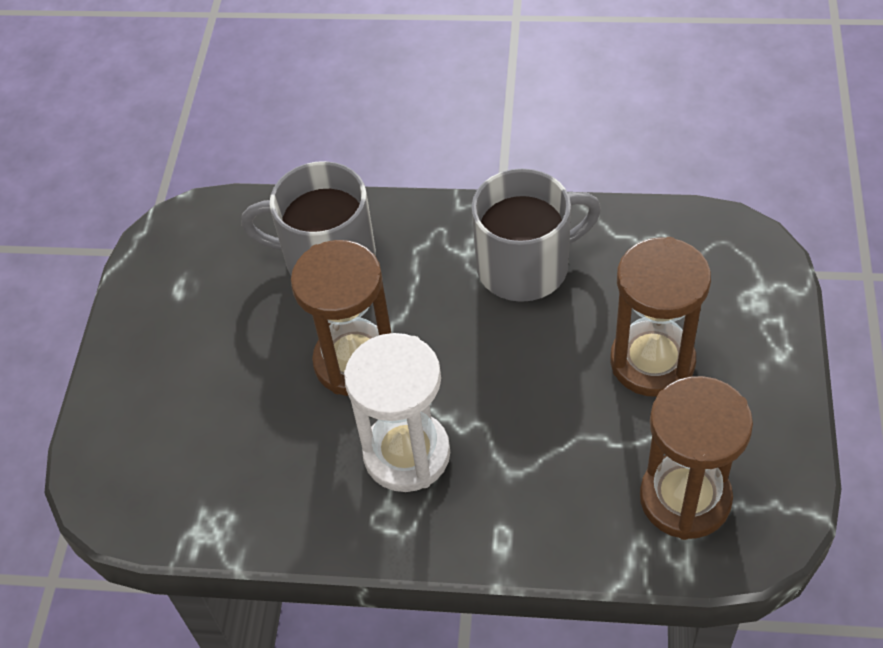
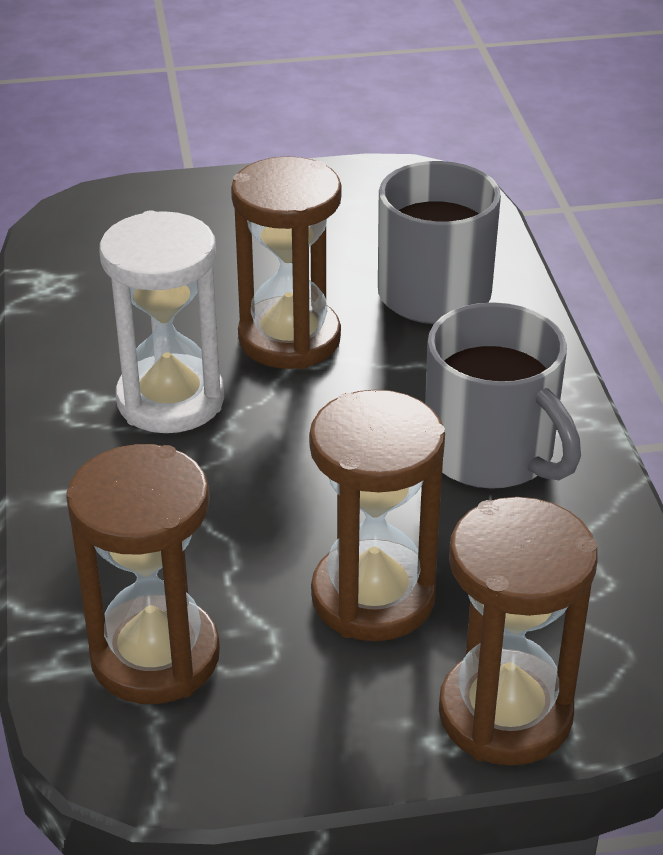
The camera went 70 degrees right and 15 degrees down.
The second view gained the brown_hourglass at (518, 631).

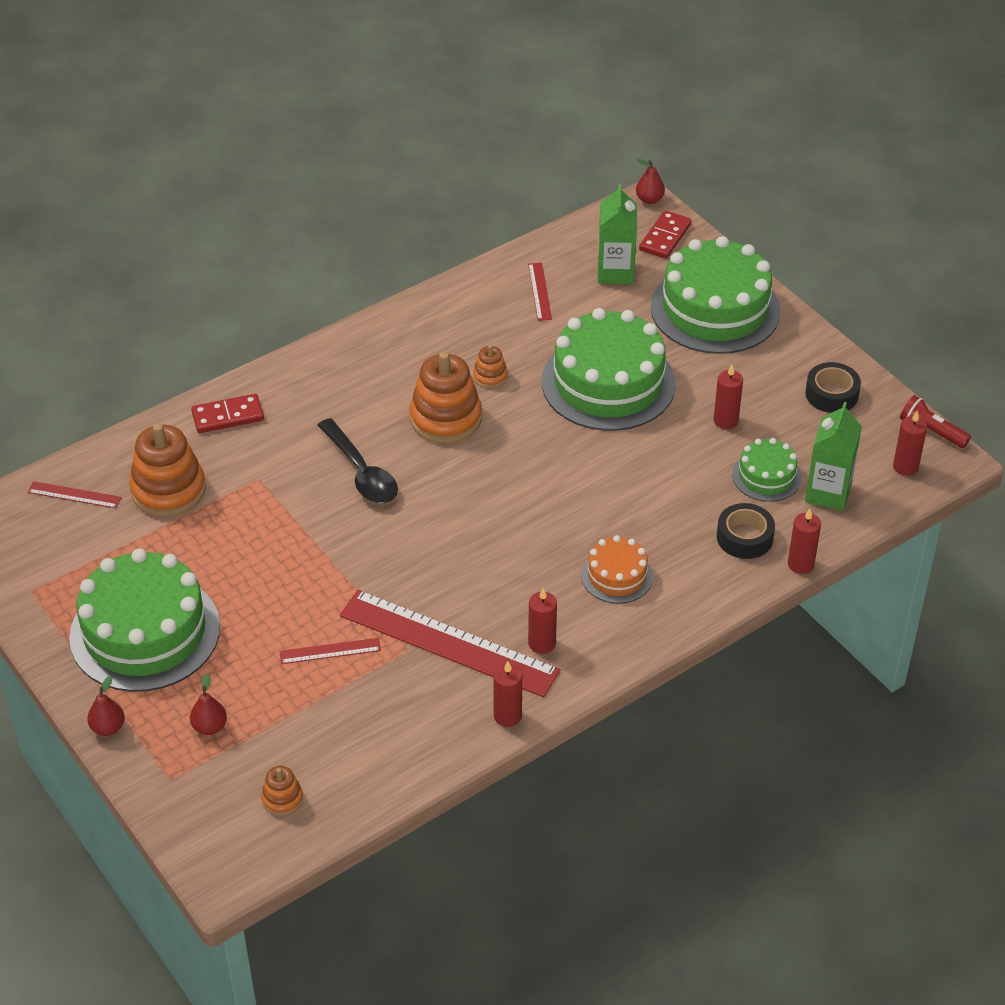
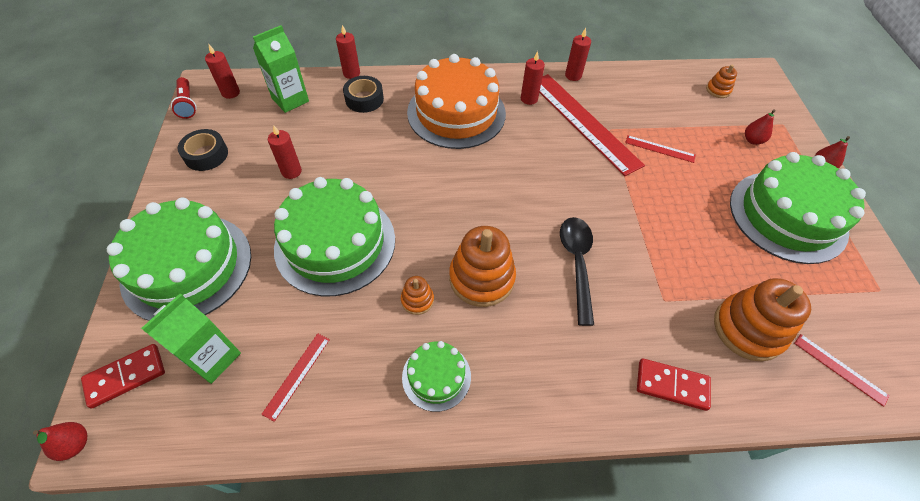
The camera went 150 degrees left and 10 degrees up.
The green_cake ended up elsewhere, having gone from (767, 470) to (436, 376).
The size of the orange_cake at (617, 569) changed by a factor of 2.02.

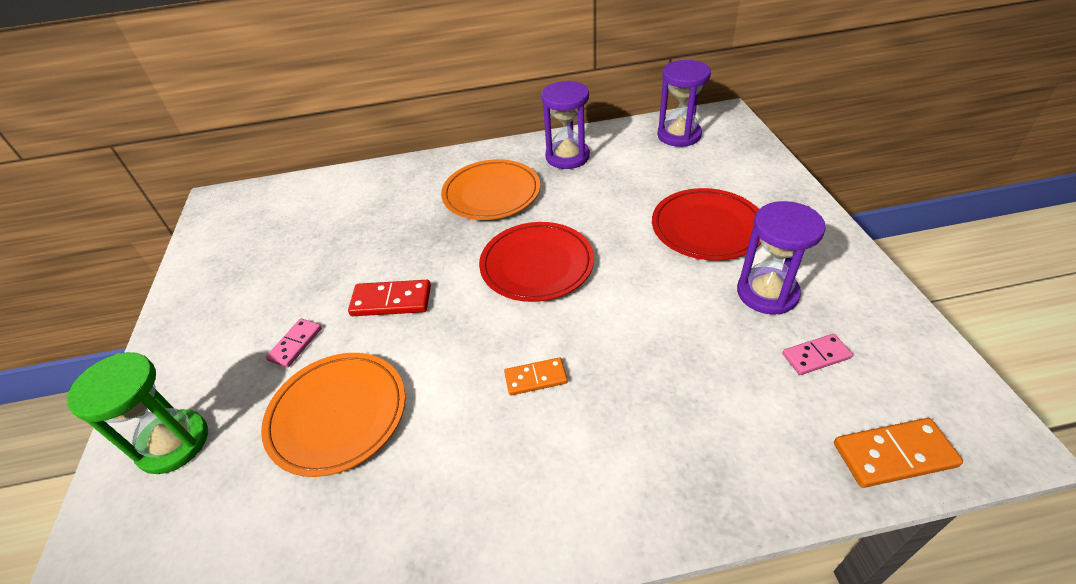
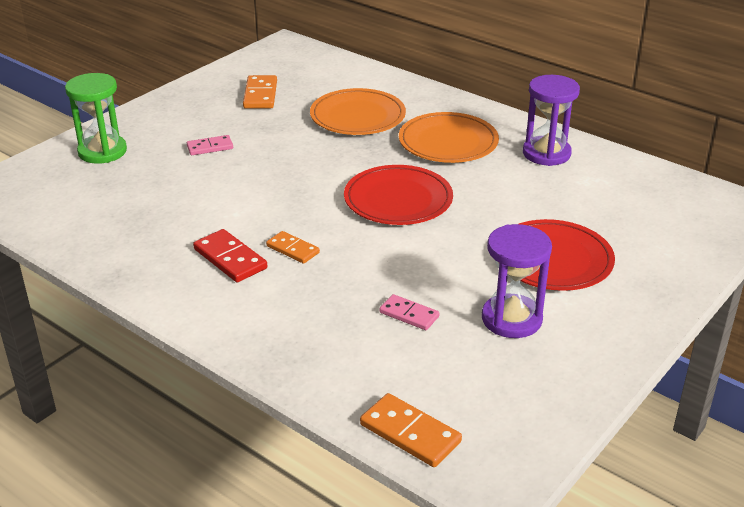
The camera went 45 degrees right and 10 degrees down.
The red_domino ended up elsewhere, having gone from (389, 298) to (230, 255).
The second view gained the orange_domino at (260, 92).
The orange_plate ended up elsewhere, having gone from (333, 415) to (358, 111).
The pink_domino ended up elsewhere, having gone from (817, 354) to (409, 312).
The second view lost the purple_hourglass at (684, 103).

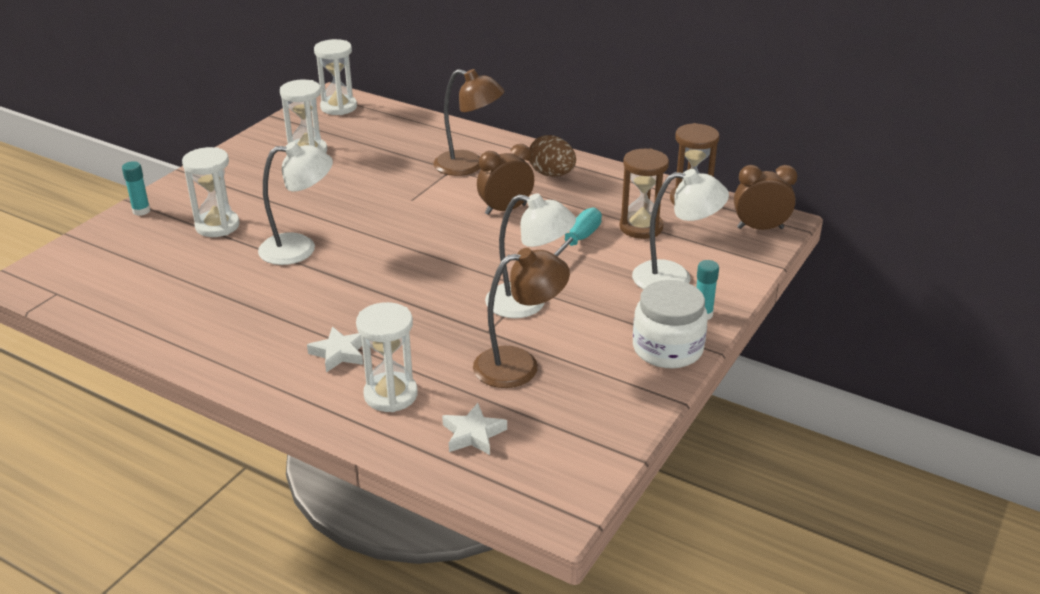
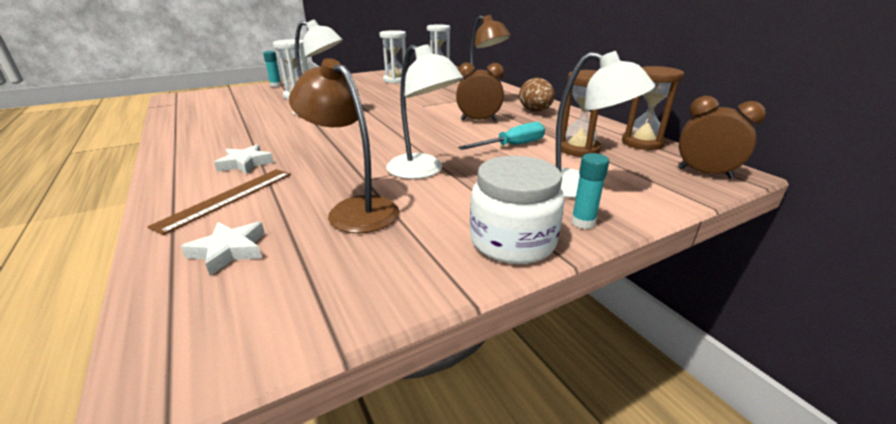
The camera went 30 degrees right and 5 degrees down.
Where the white_hourglass stood at (387, 357), the brown_ruler came to stand at (219, 202).
The brown_lamp at (521, 318) ended up facing another way, 150 degrees counterclockwise from before.

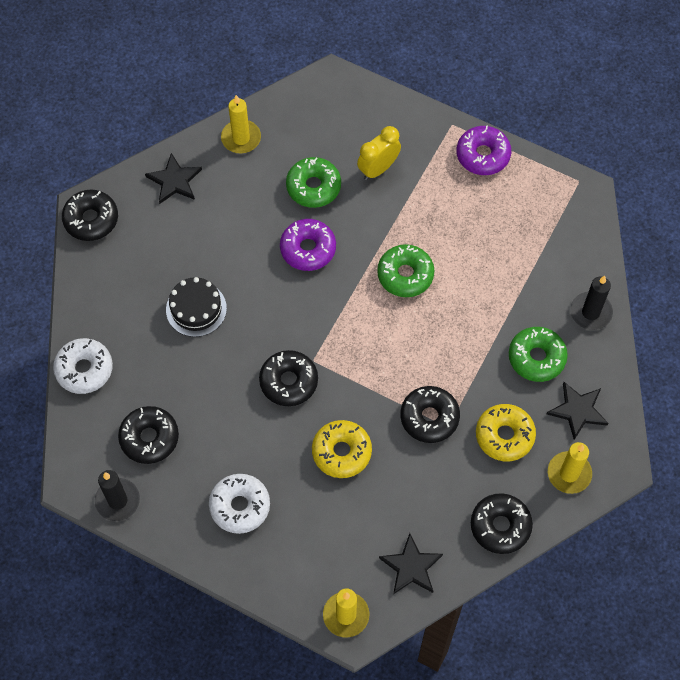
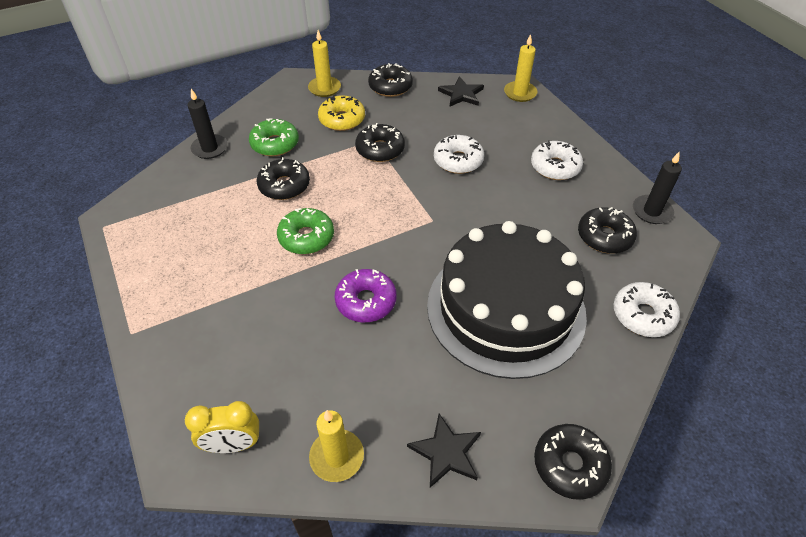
The camera went 145 degrees left and 15 degrees down.
The yellow_clock ended up elsewhere, having gone from (379, 153) to (222, 427).
The black_donut ended up elsewhere, having gone from (288, 378) to (283, 178).
The size of the black_cake at (196, 307) changed by a factor of 2.41.
What was the yellow_donut at (342, 449) turned into the white_donut at (459, 154).
The second view lost the green_donut at (313, 182).
The second view lost the purple_donut at (484, 150).
The second view lost the black_star at (577, 411).

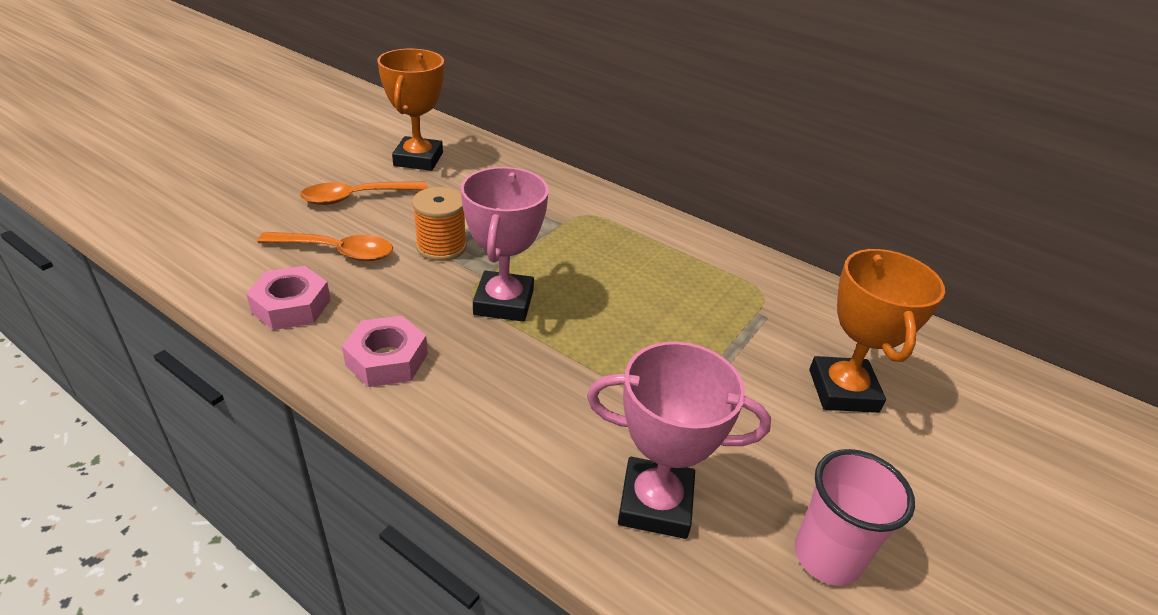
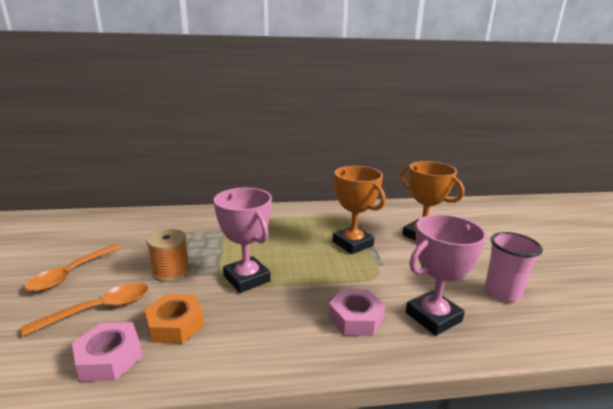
The camera went 40 degrees left and 15 degrees down.
The second view gained the orange_nut at (174, 318).
The pink_nut ended up elsewhere, having gone from (385, 351) to (356, 312).
The orange_trophy ended up elsewhere, having gone from (411, 110) to (359, 210).

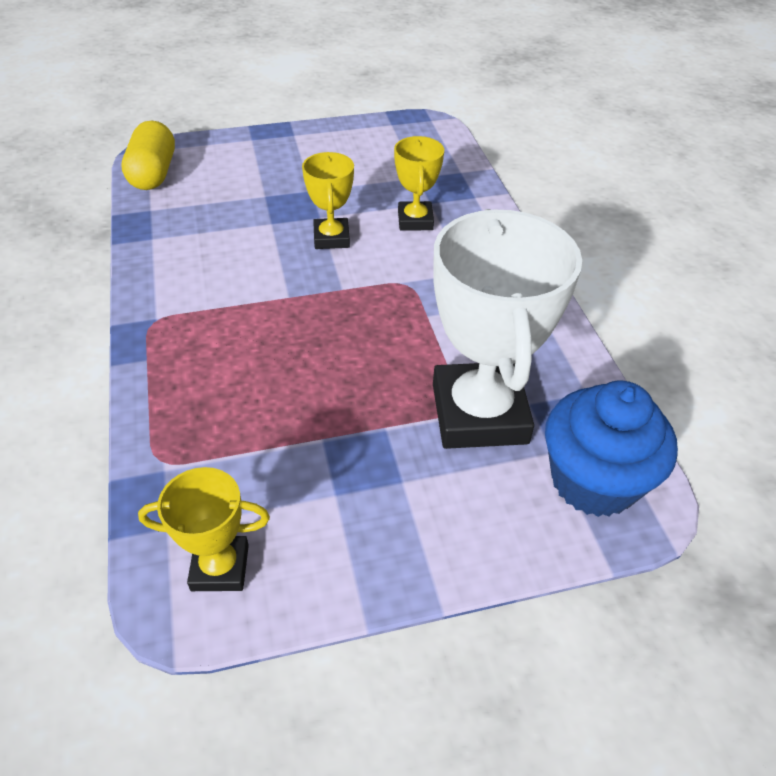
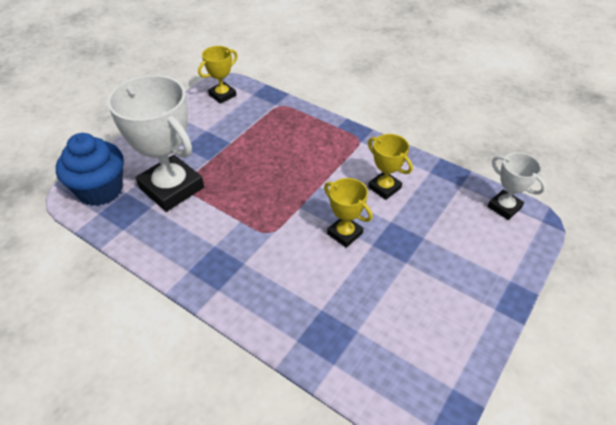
The camera went 140 degrees right and 0 degrees up.
The yellow_trophy ended up elsewhere, having gone from (419, 183) to (390, 167).
Where the yellow_capsule stood at (148, 155), the white_trophy came to stand at (517, 186).

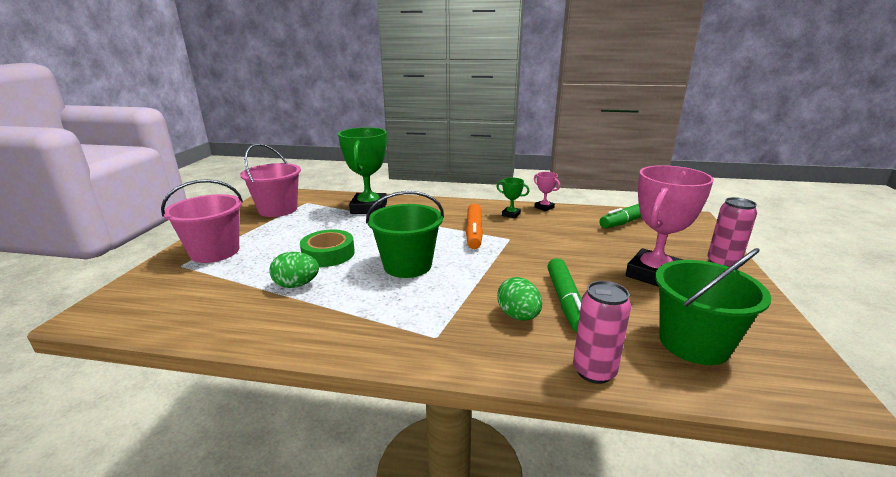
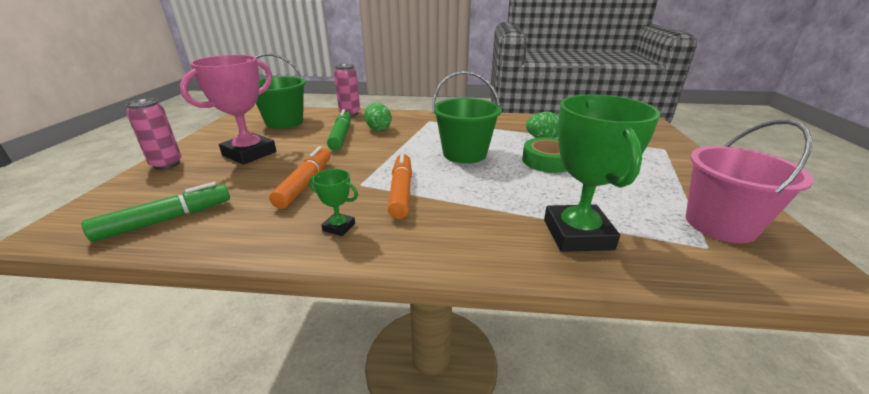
The camera went 175 degrees right and 5 degrees up.
The second view gained the orange_marker at (300, 177).
The second view lost the pink_bucket at (202, 221).
The second view lost the pink_trophy at (547, 191).

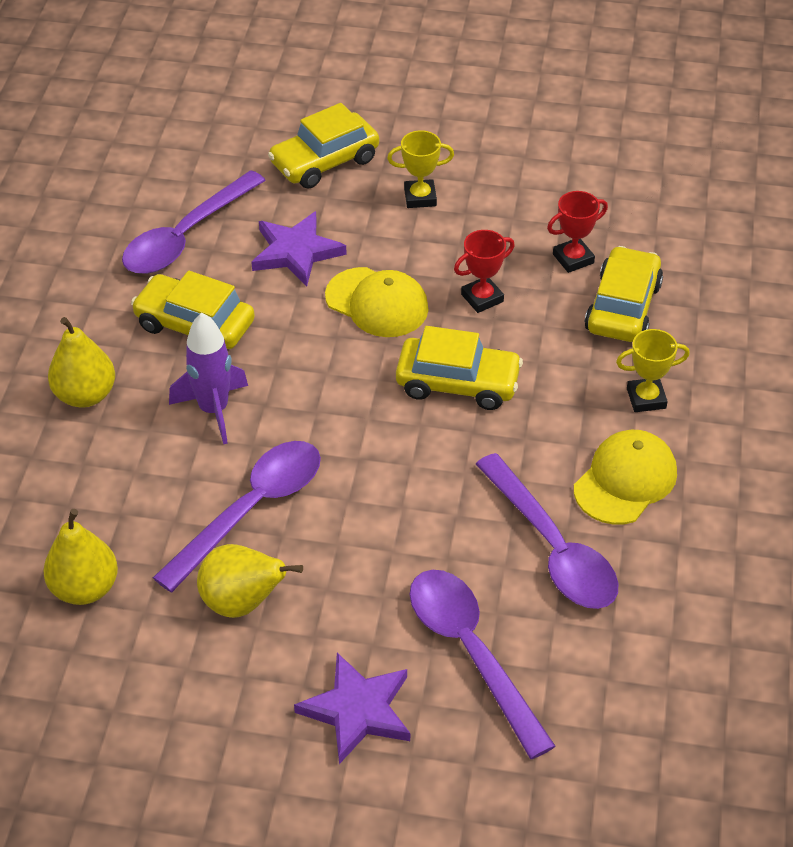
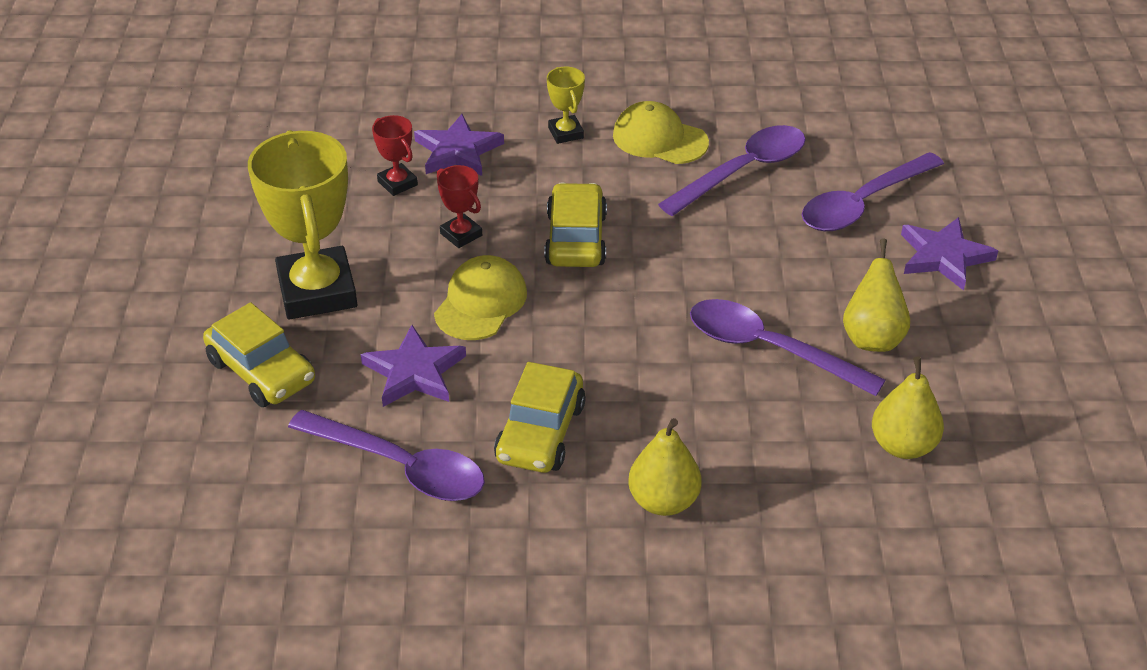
The camera went 100 degrees left and 5 degrees down.
The size of the yellow_trophy at (420, 169) changed by a factor of 2.20.
Where the yellow_car stood at (623, 294), the purple_star came to stand at (459, 145).
The second view lost the purple_rocket at (208, 378).

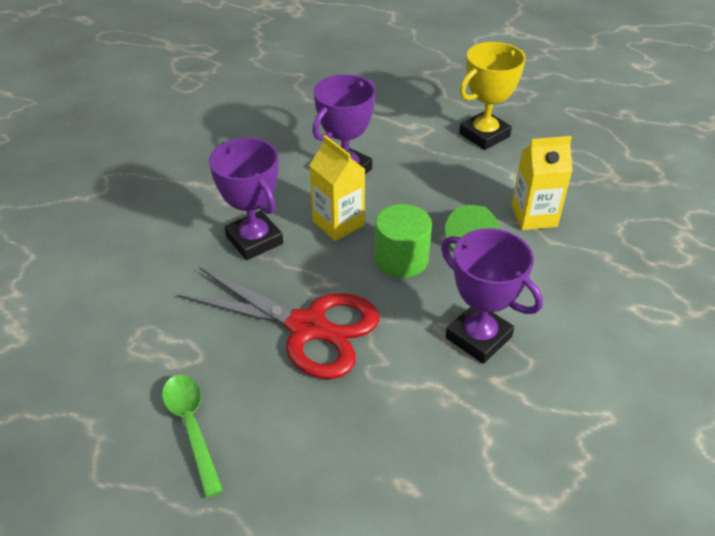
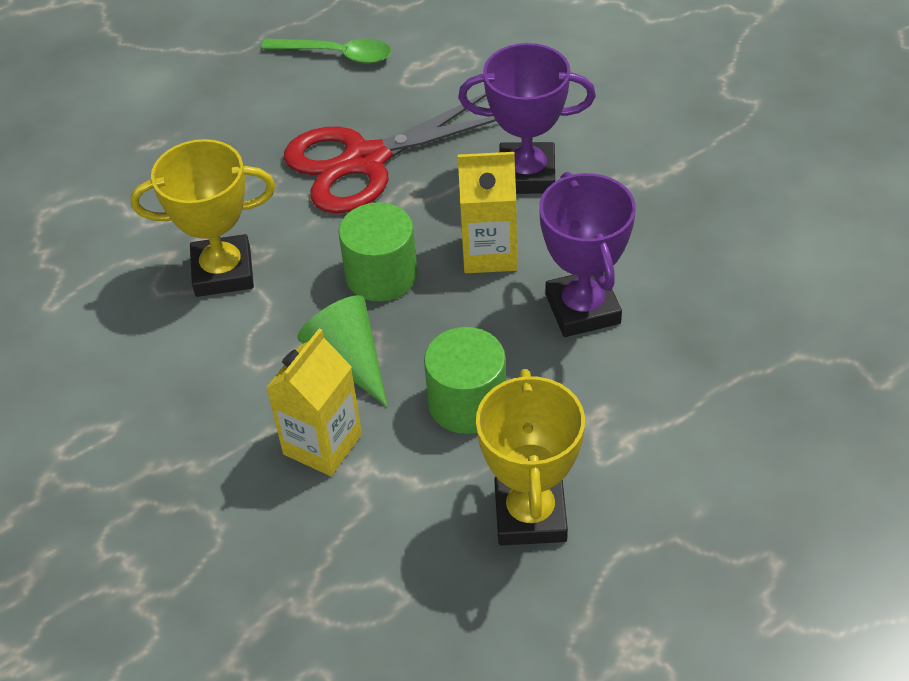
The camera went 130 degrees right and 5 degrees up.
What was the purple_trophy at (492, 296) turned into the yellow_trophy at (203, 218).
The second view gained the green_cylinder at (465, 380).

